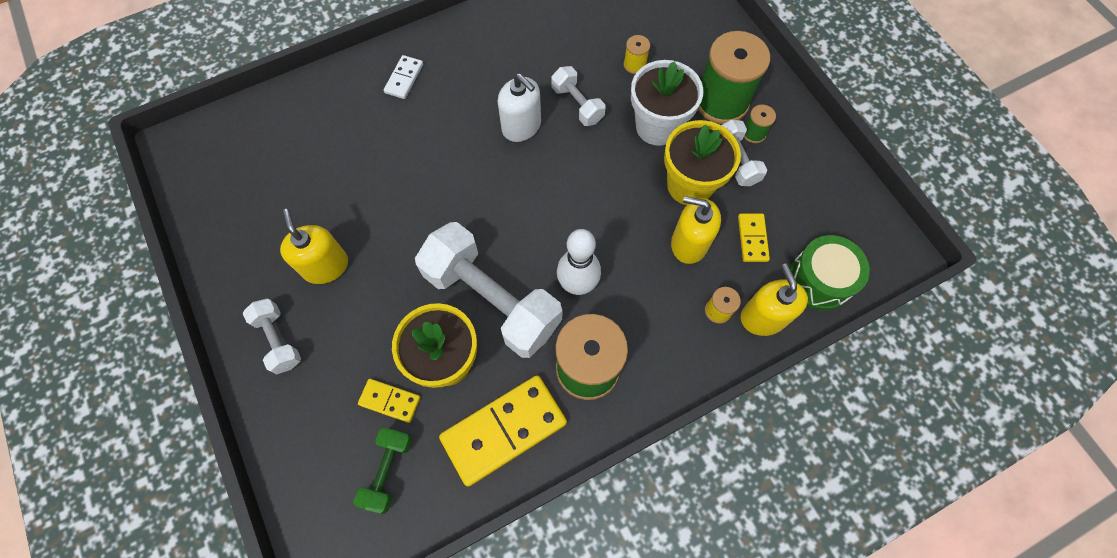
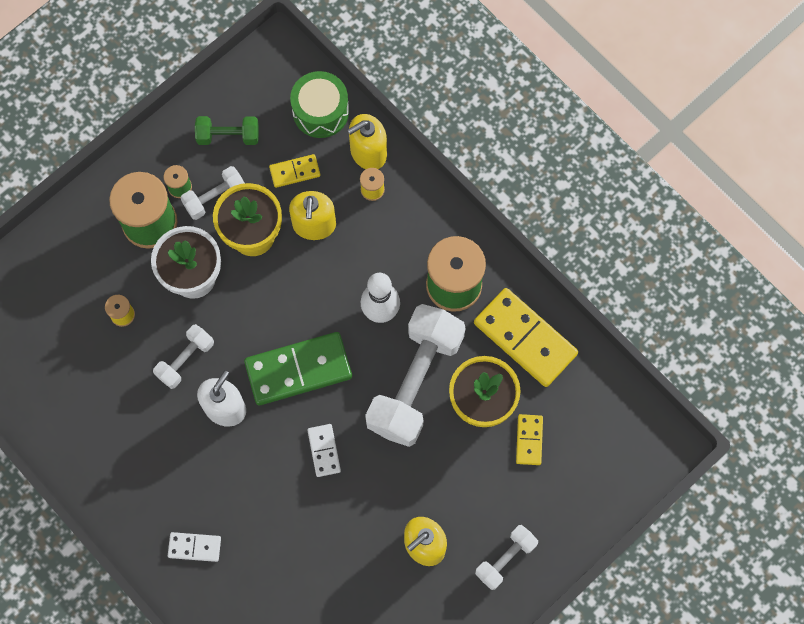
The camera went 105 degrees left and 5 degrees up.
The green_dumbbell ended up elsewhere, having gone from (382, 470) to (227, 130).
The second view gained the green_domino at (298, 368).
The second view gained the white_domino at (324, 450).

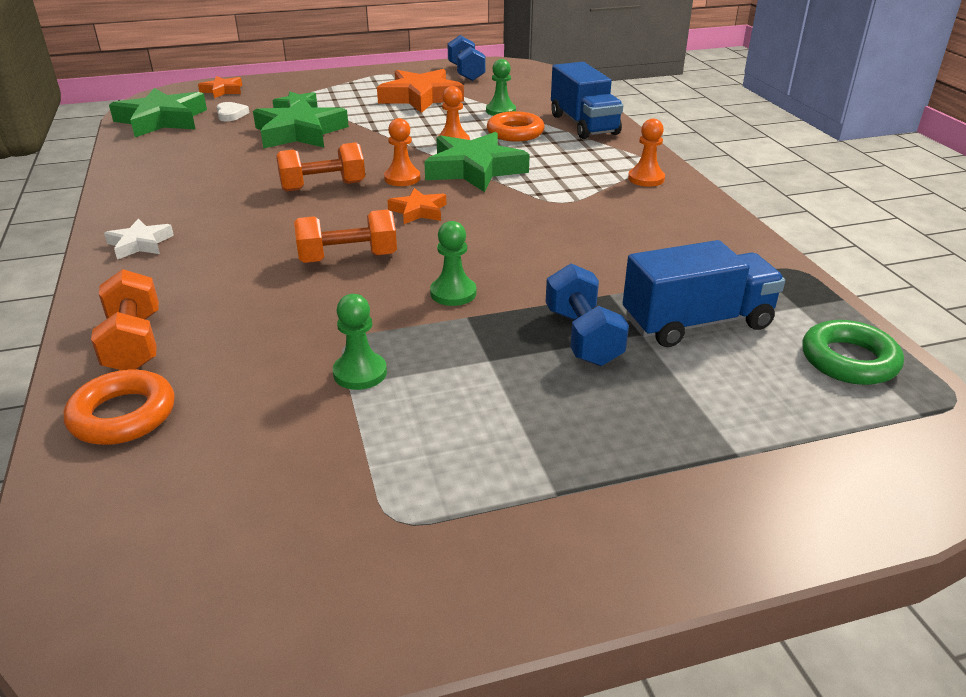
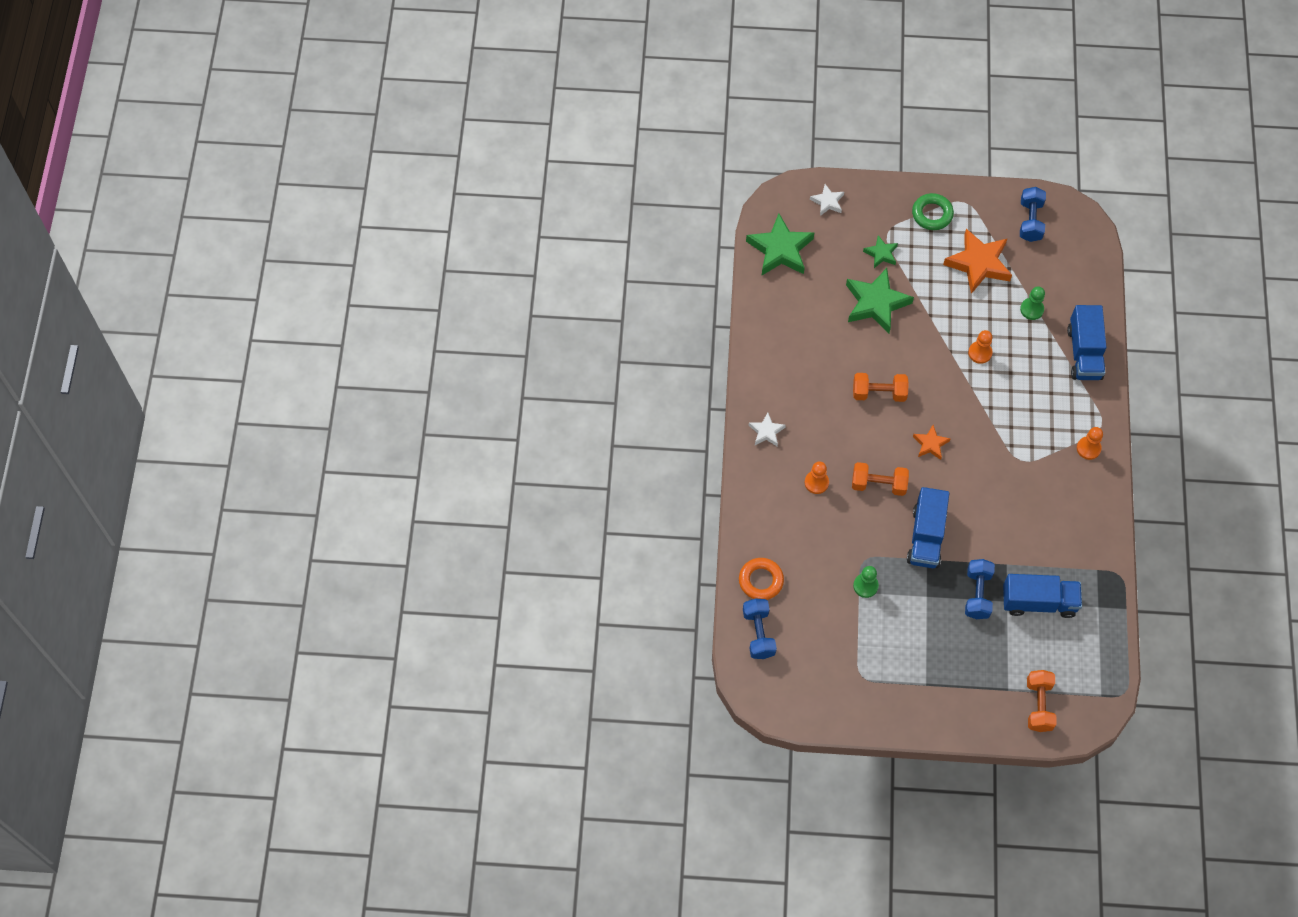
The camera went 20 degrees right and 30 degrees up.
The second view gained the blue_dumbbell at (760, 628).
The orange_pawn ended up elsewhere, having gone from (402, 152) to (817, 477).
What was the orange_star at (220, 87) turned into the white_star at (827, 200).
Where the green_pawn stood at (453, 263), the blue_truck came to stand at (928, 527).
The green_ring ended up elsewhere, having gone from (853, 352) to (933, 211).
The orange_dumbbell ended up elsewhere, having gone from (125, 319) to (1042, 701).
The second view lost the white_heart at (233, 111).
The second view lost the green_star at (477, 162).
The second view lost the orange_ring at (516, 126).

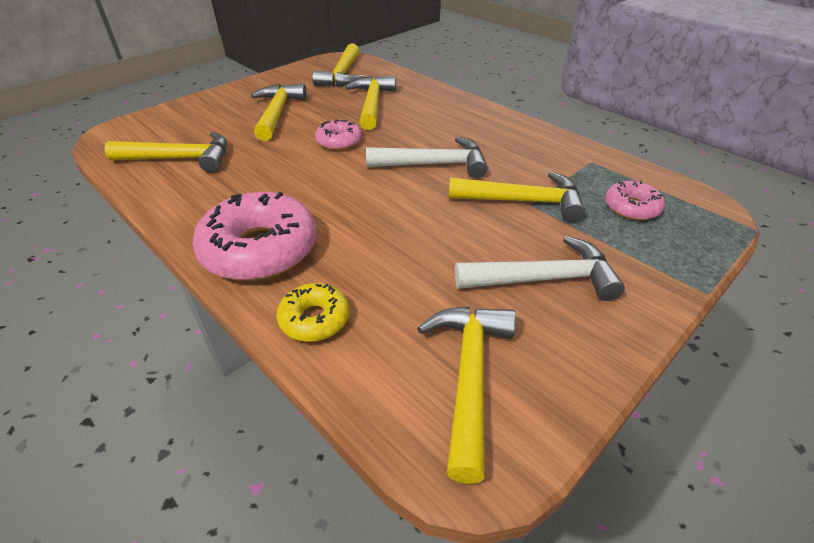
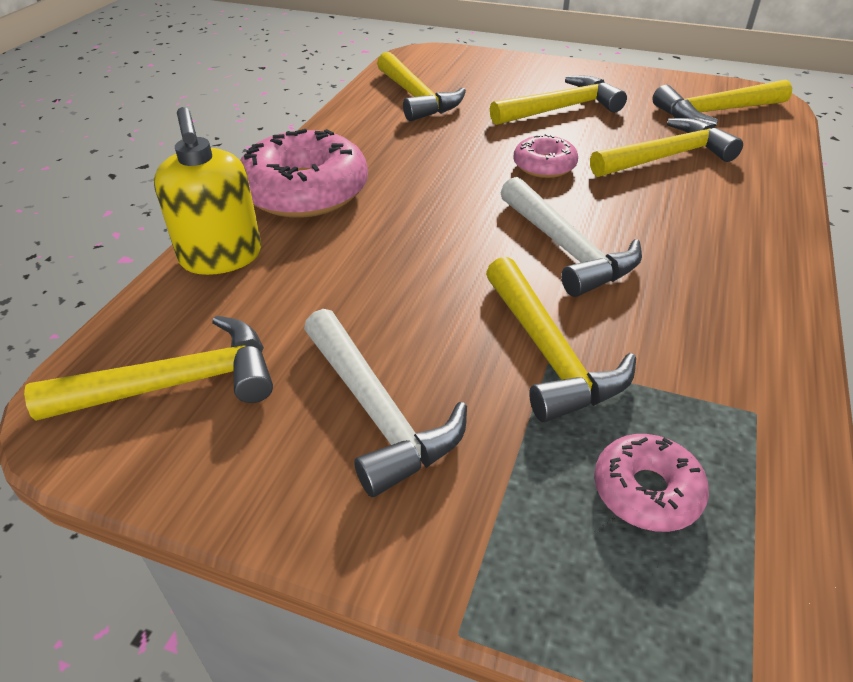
The camera went 65 degrees right and 0 degrees up.
Where the yellow_donut stood at (313, 312), the yellow_soap_dispenser came to stand at (207, 191).

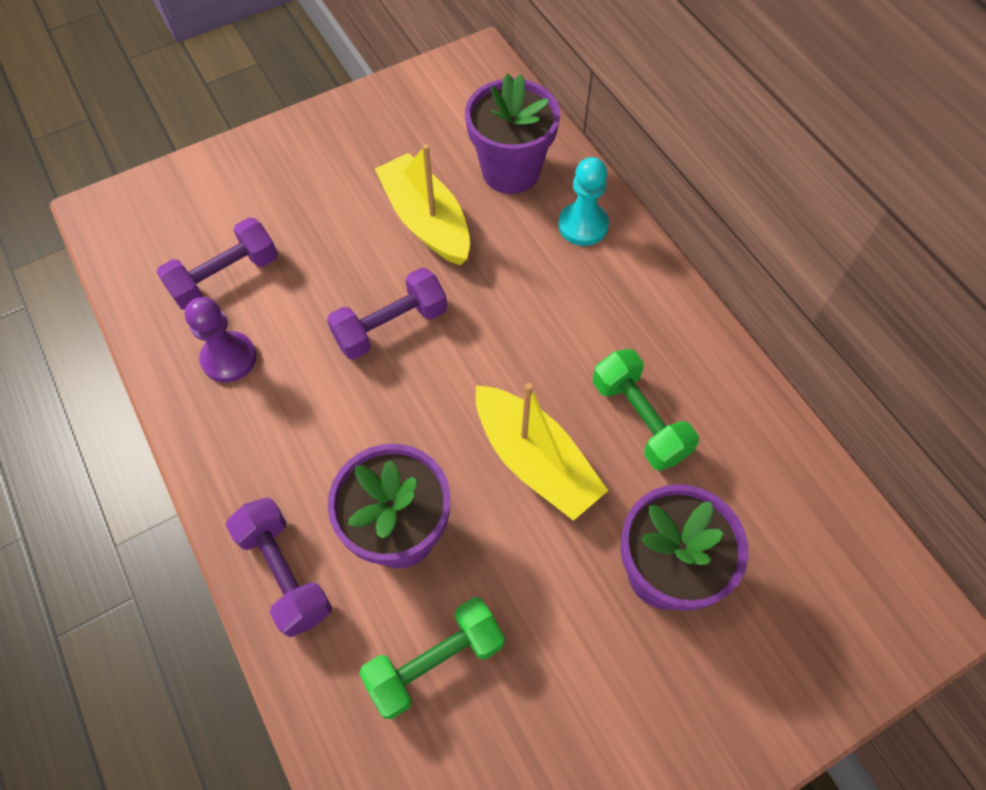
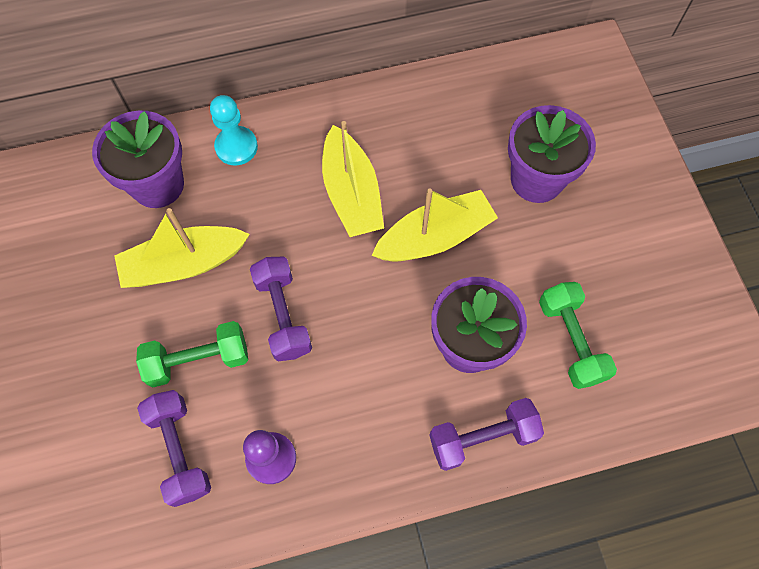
The camera went 75 degrees left and 5 degrees up.
The green_dumbbell ended up elsewhere, having gone from (646, 410) to (192, 354).
The second view gained the yellow_boat at (353, 179).

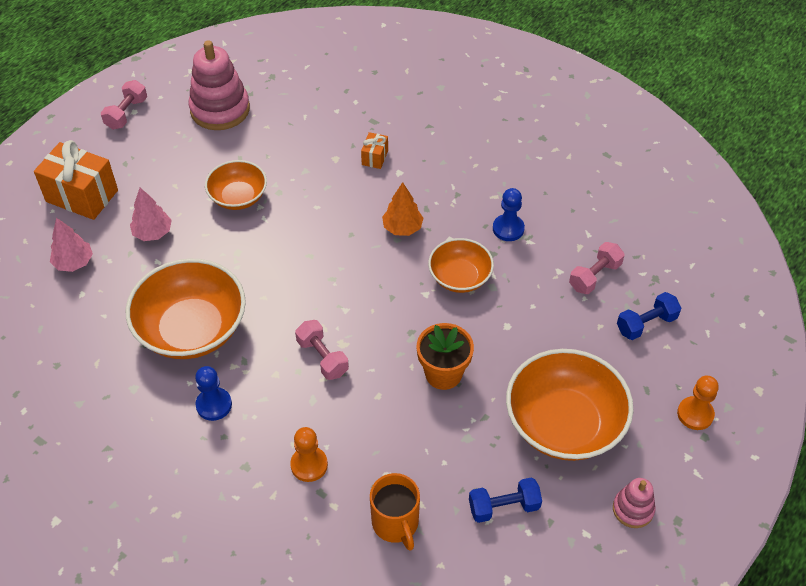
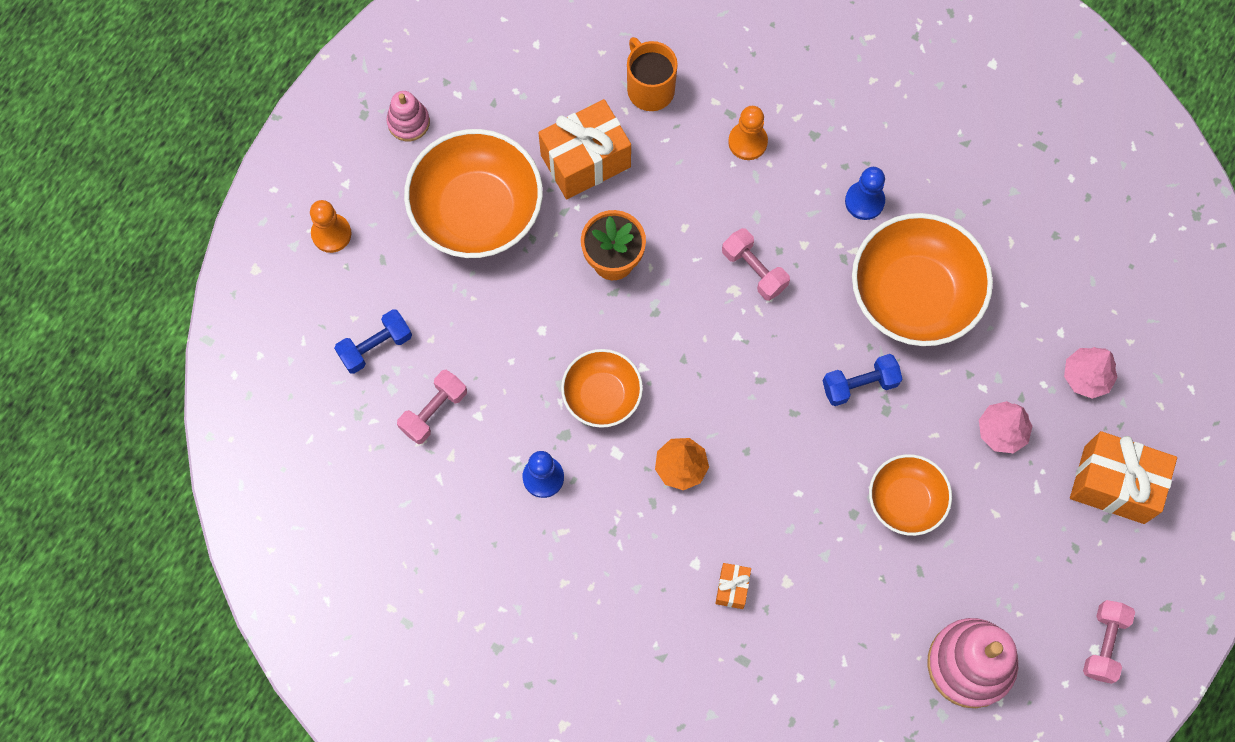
The camera went 175 degrees right and 20 degrees up.
The second view gained the orange_gift at (584, 149).
The blue_dumbbell ended up elsewhere, having gone from (505, 500) to (862, 380).

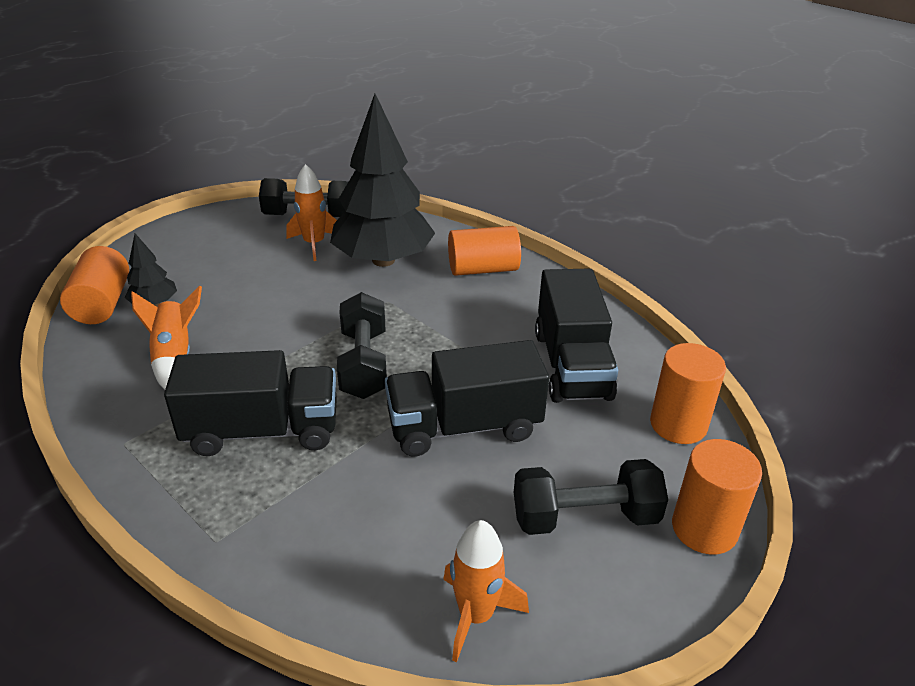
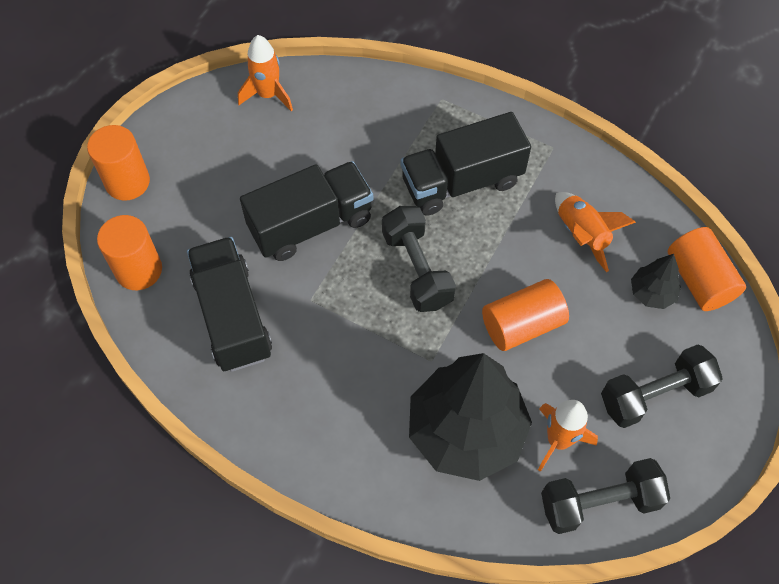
The camera went 165 degrees right and 25 degrees up.
The orange_cylinder ended up elsewhere, having gone from (484, 251) to (525, 315).
The black_dumbbell ended up elsewhere, having gone from (591, 497) to (662, 386).

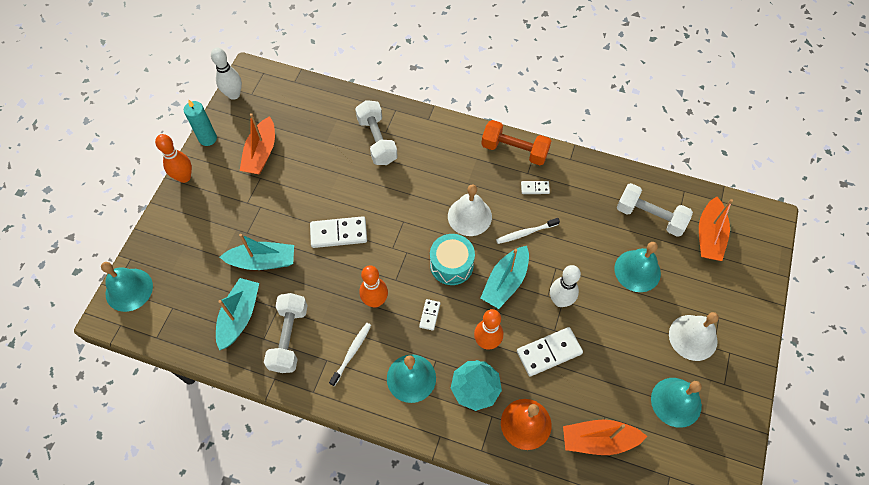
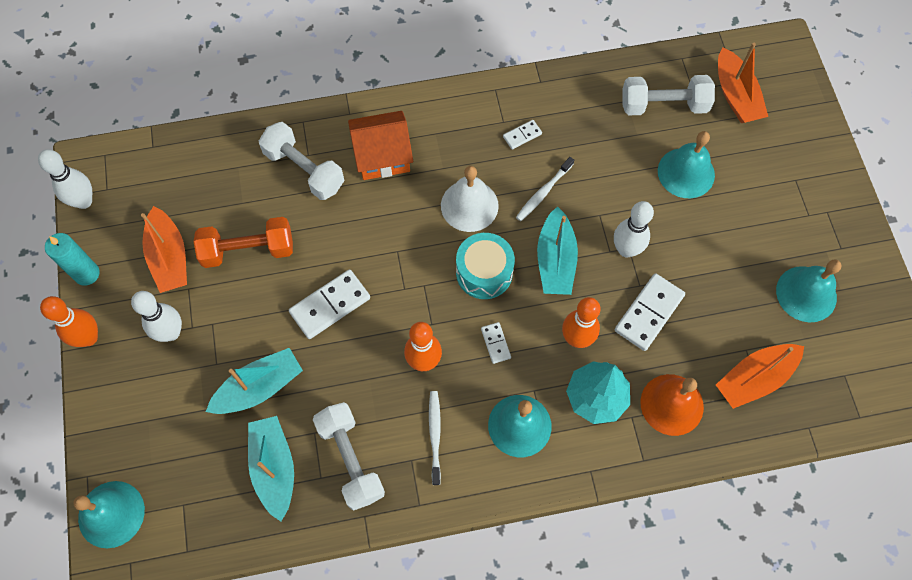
The camera went 30 degrees left and 5 degrees up.
The second view gained the white_bowling_pin at (156, 316).
The orange_dumbbell ended up elsewhere, having gone from (516, 142) to (243, 242).
The second view gained the orange_house at (380, 145).
The second view lost the white_bell at (694, 336).

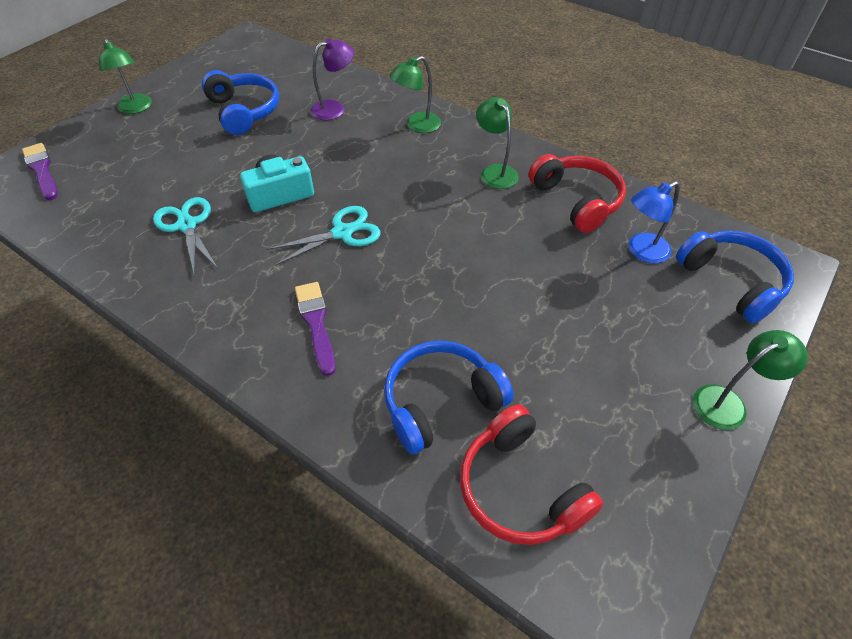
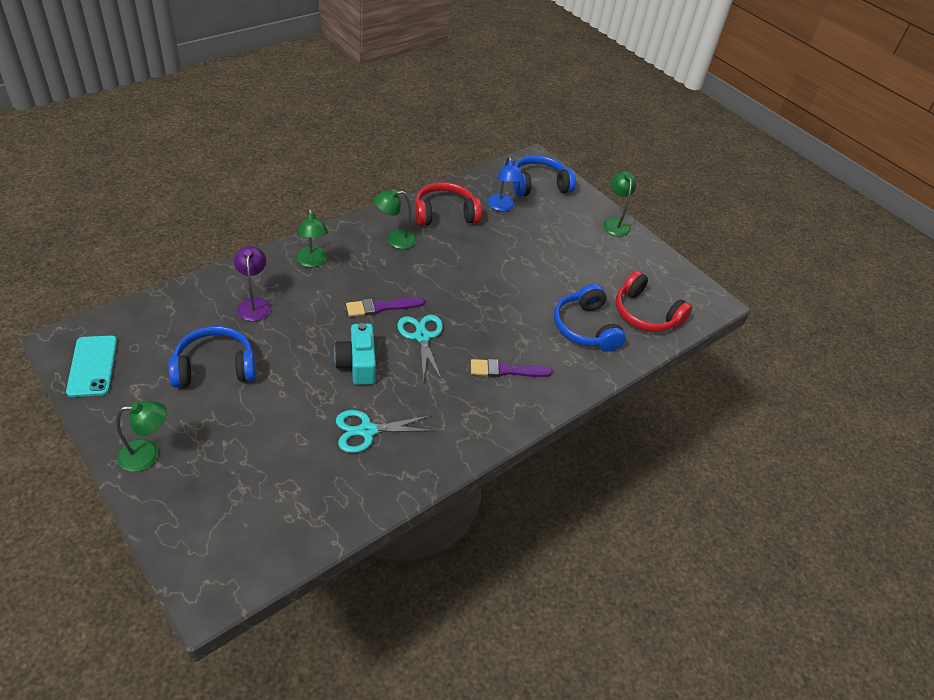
The camera went 80 degrees left and 5 degrees down.
The second view gained the turquoise_phone at (91, 366).
The purple_brush ended up elsewhere, having gone from (40, 171) to (385, 307).
The red_headphones at (531, 474) ended up facing another way, 60 degrees clockwise from before.

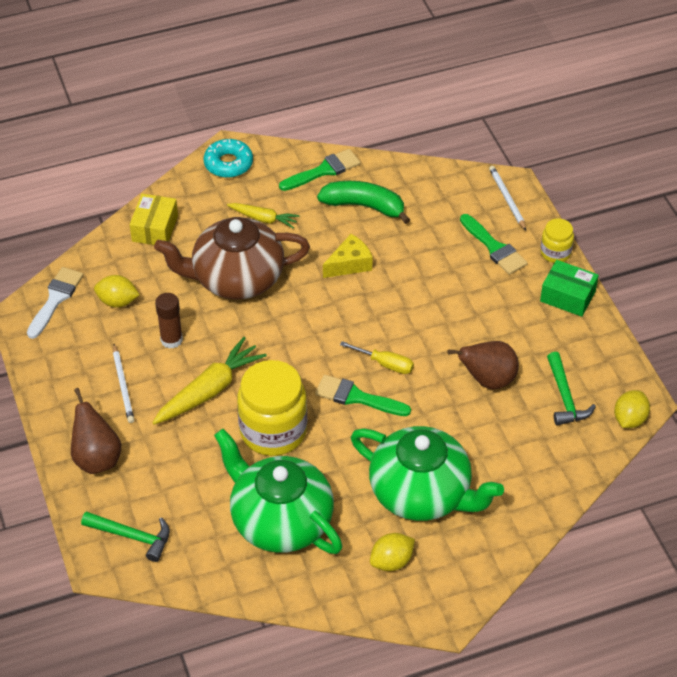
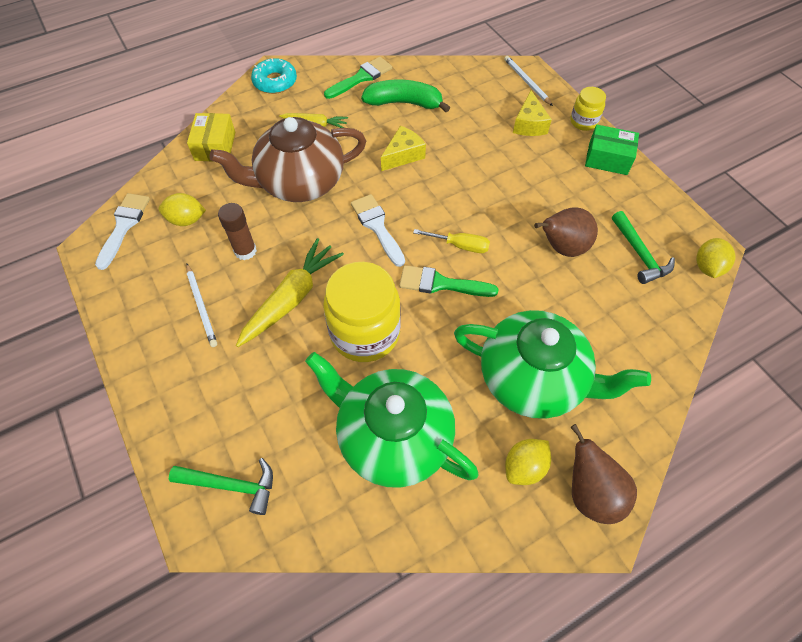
The camera went 10 degrees left and 10 degrees up.
The second view gained the white_brush at (378, 230).
Where the green_brush stood at (493, 244), the yellow_cheese came to stand at (532, 113).
The brown_pear ended up elsewhere, having gone from (96, 431) to (603, 474).

